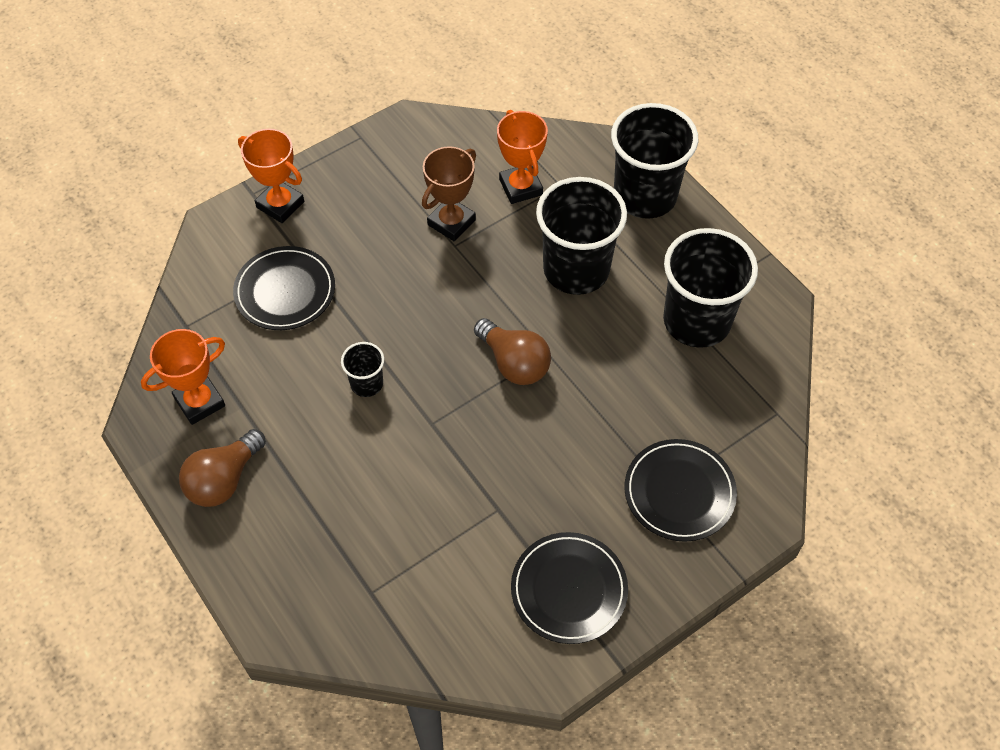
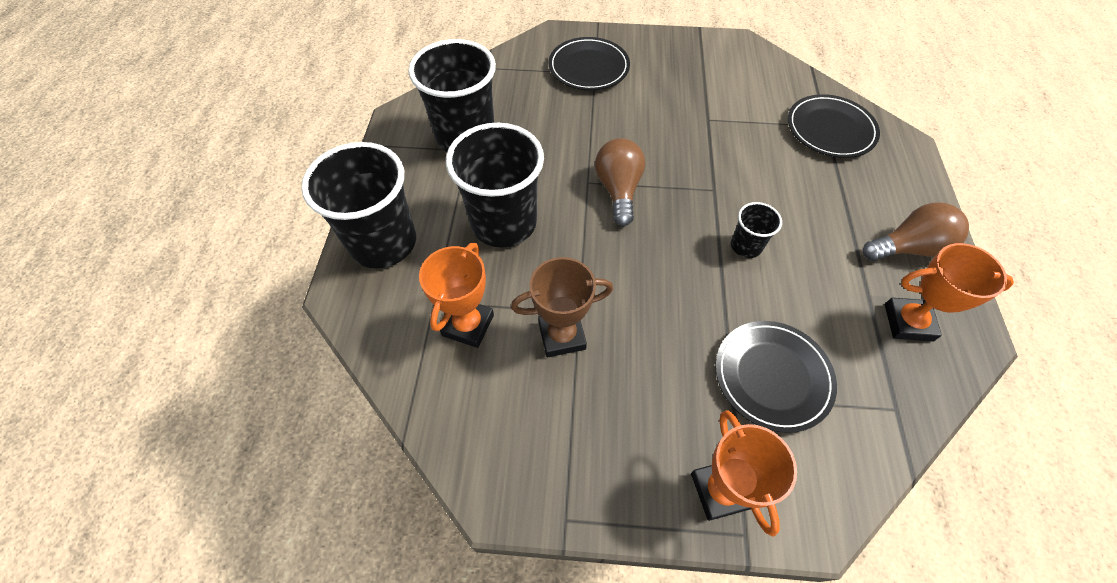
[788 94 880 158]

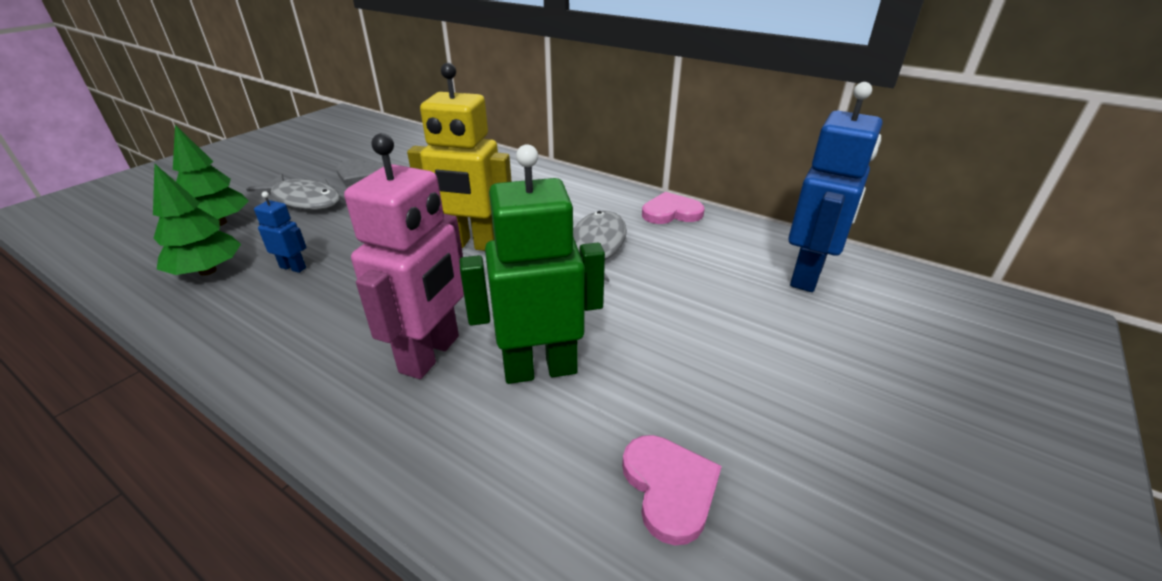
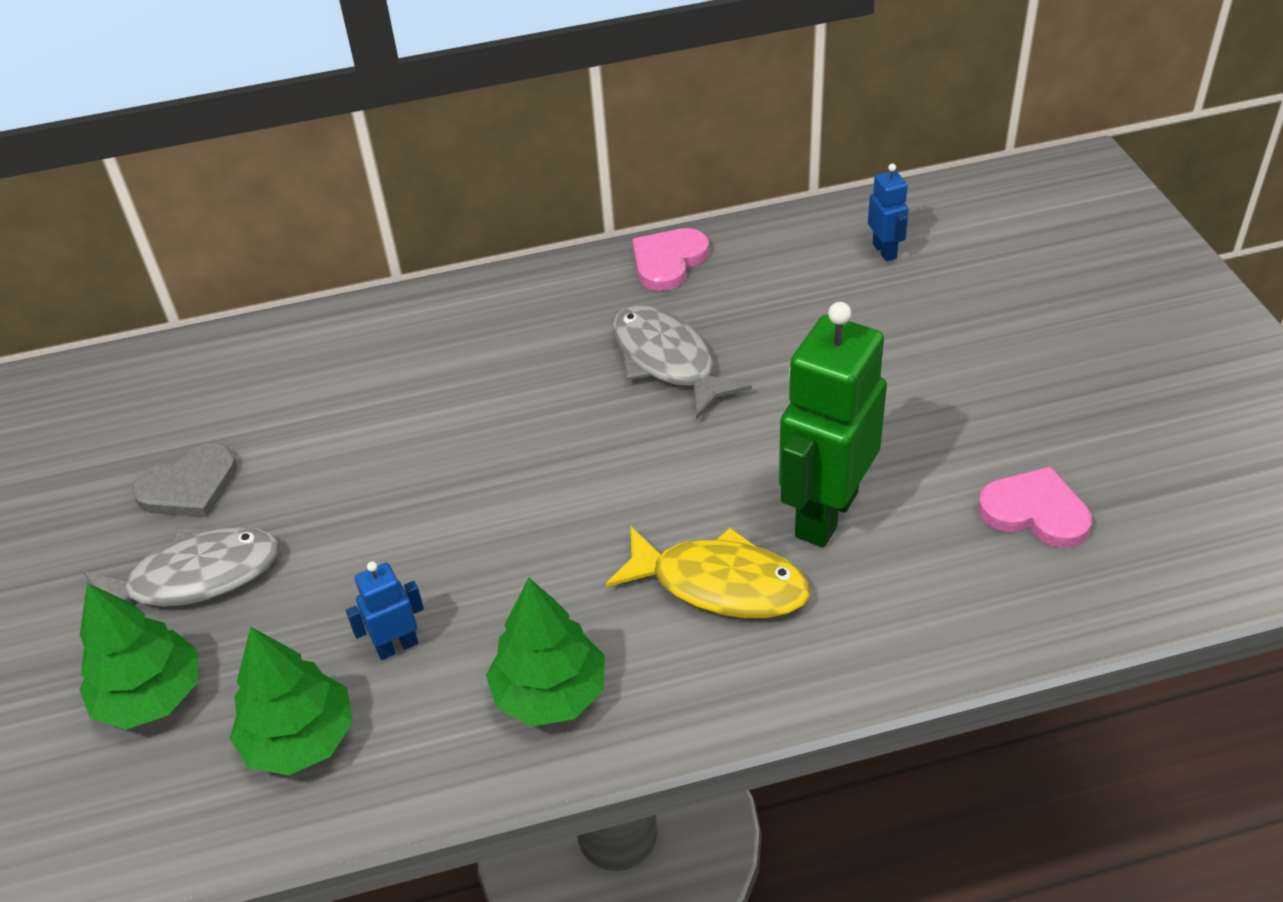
[486 578 605 726]
[606 526 811 618]
[868 164 908 261]
[407 63 512 251] (first image)

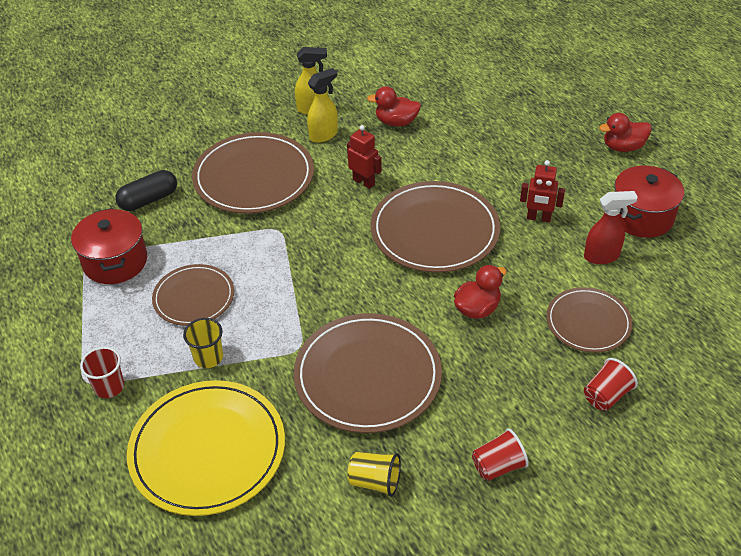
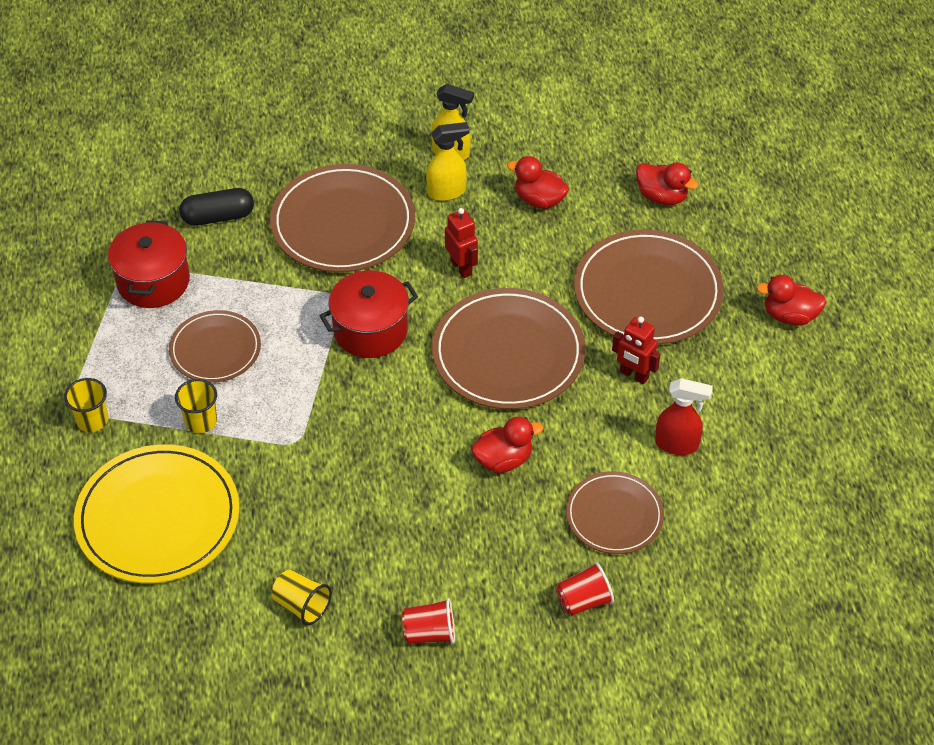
[64 378 108 432]
[320 270 418 358]
[574 229 724 345]
[636 163 698 205]

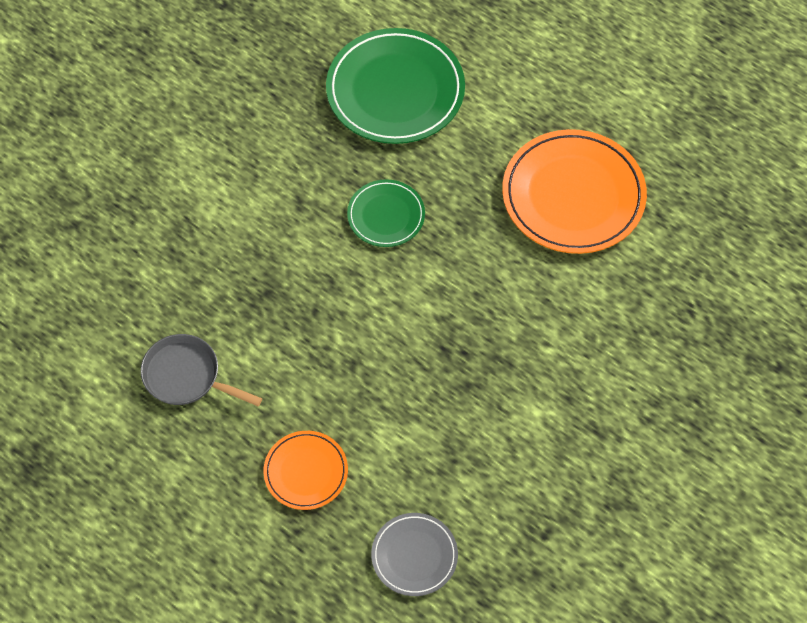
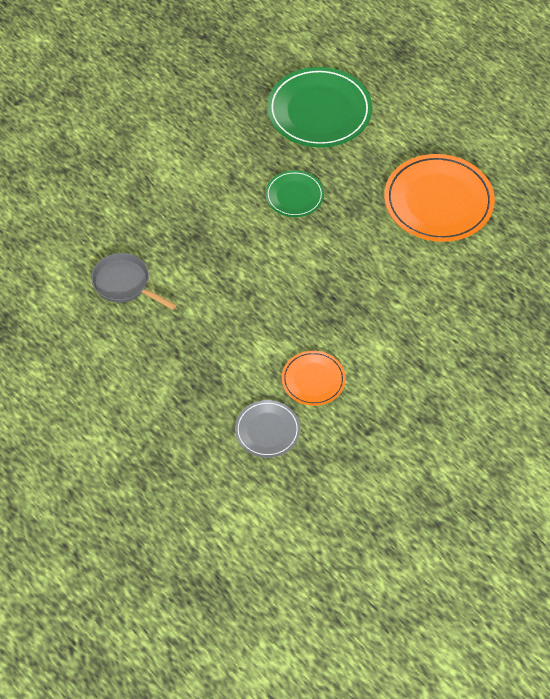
[282 351 346 406]

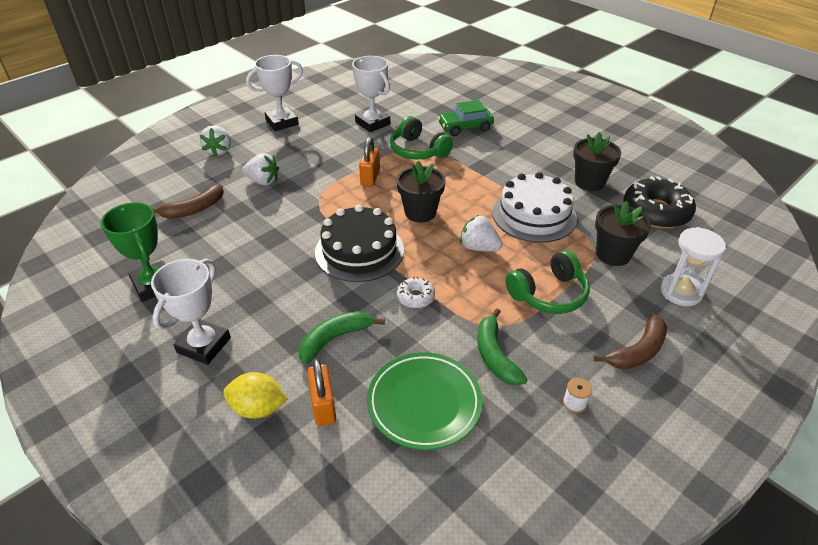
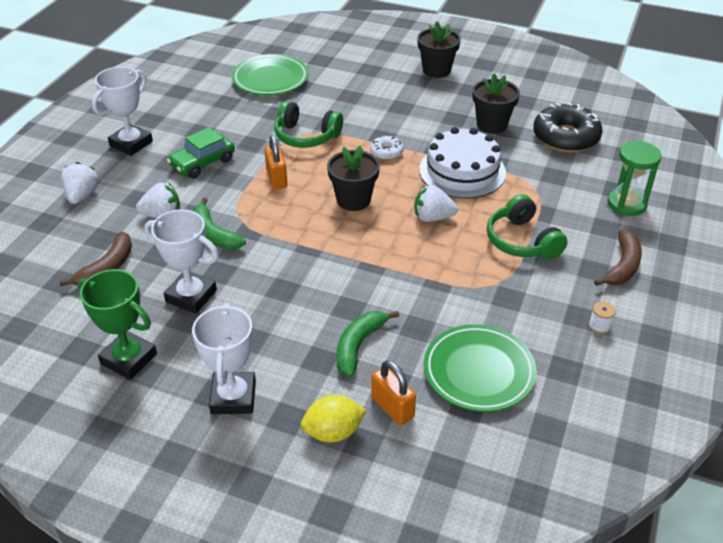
[61 162 99 204]
[144 209 219 314]
[167 127 235 178]
[193 197 246 250]
[232 54 309 95]
[370 135 404 160]
[417 21 461 78]
[487 194 568 259]
[608 141 662 216]
[315 205 404 282] (first image)

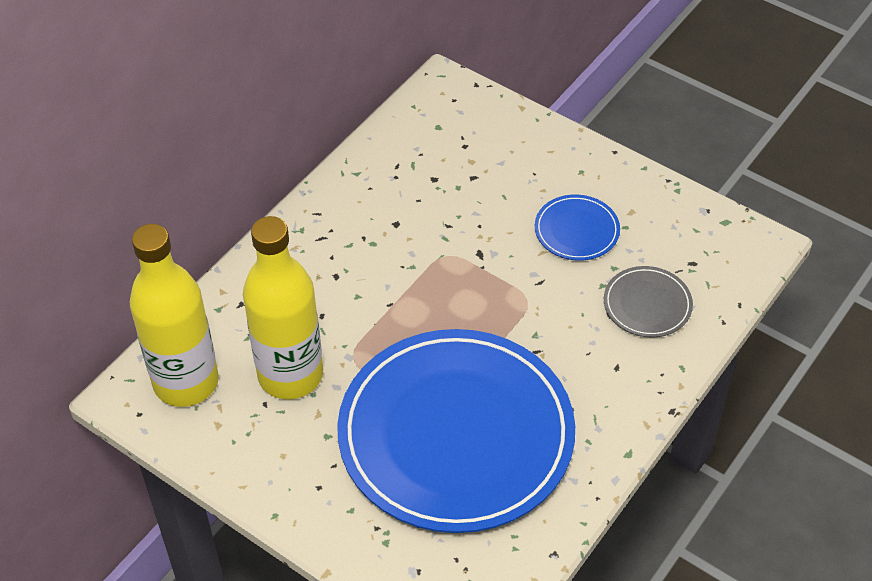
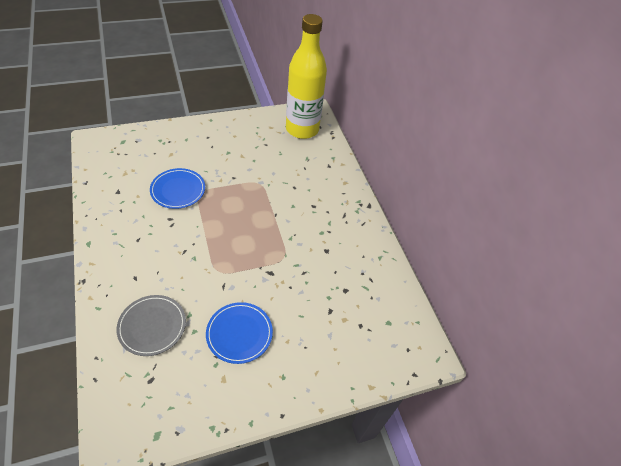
[150 168 205 209]
[243 216 323 399] (first image)

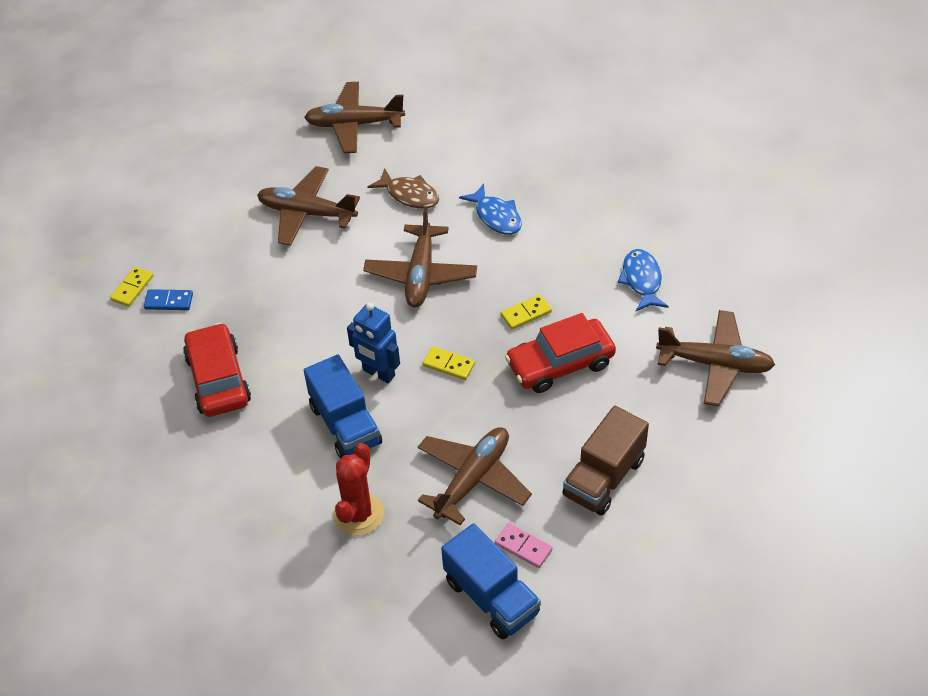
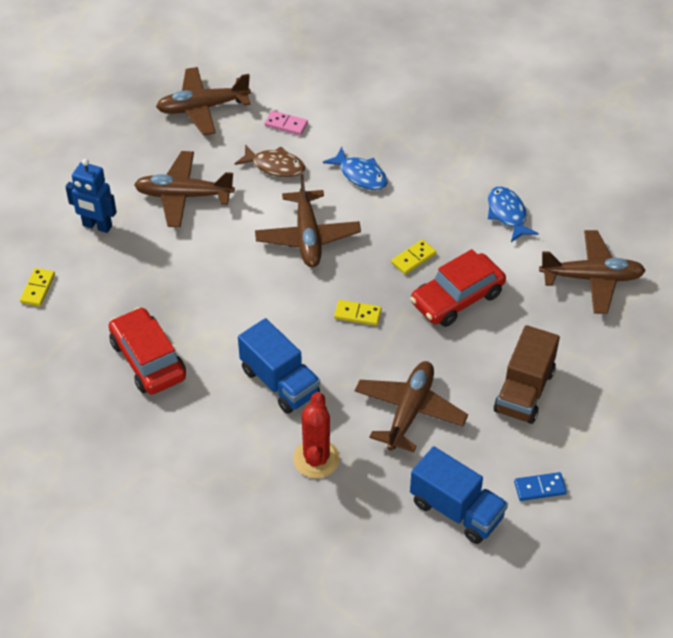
[66 159 117 233]
[265 110 308 135]
[514 472 567 501]

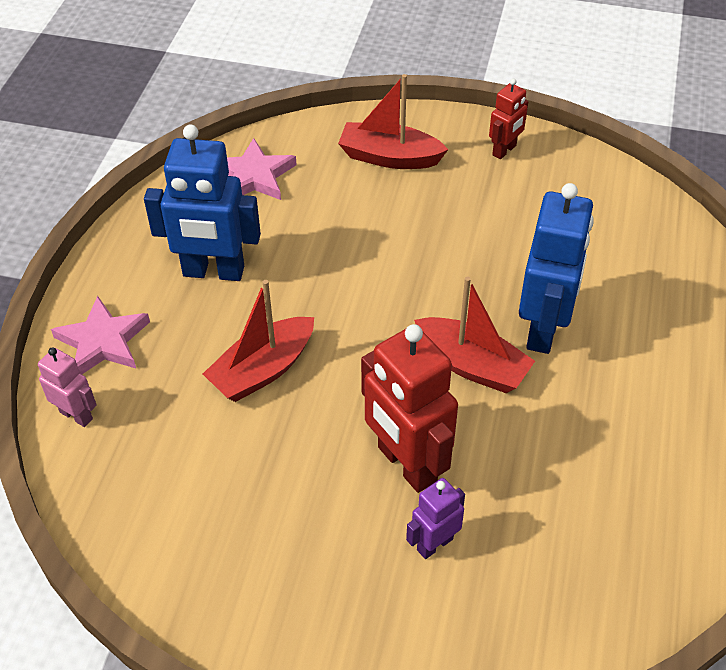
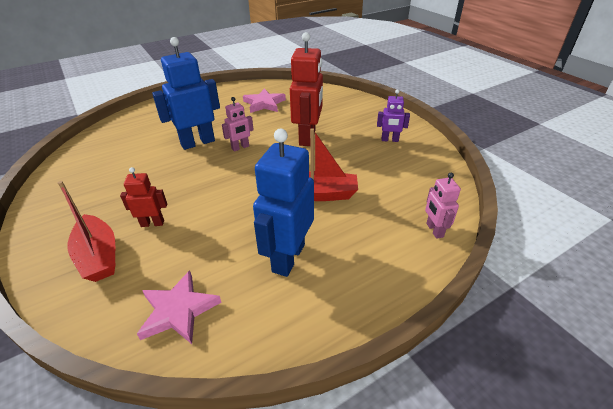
[120 167 167 227]
[222 97 254 152]
[243 88 286 113]
[253 129 314 277]
[377 89 410 142]

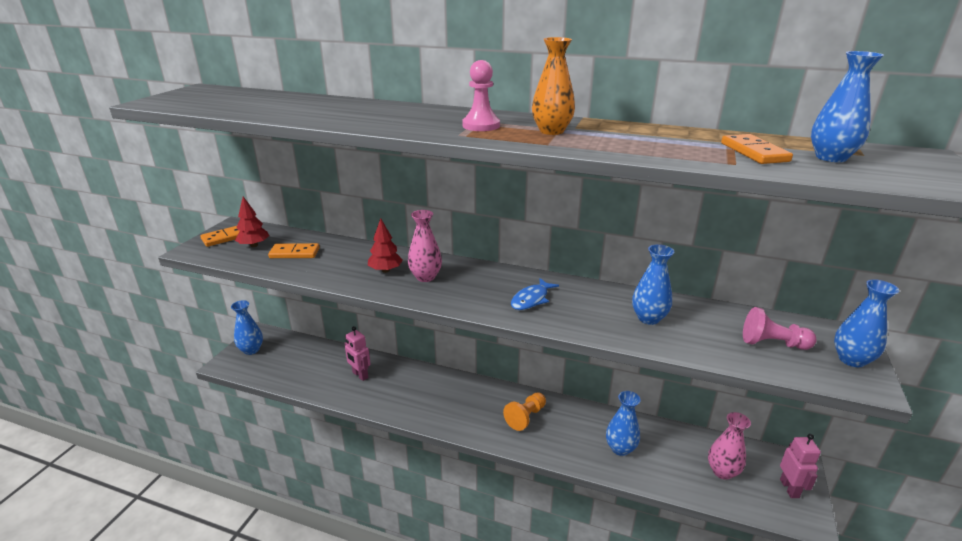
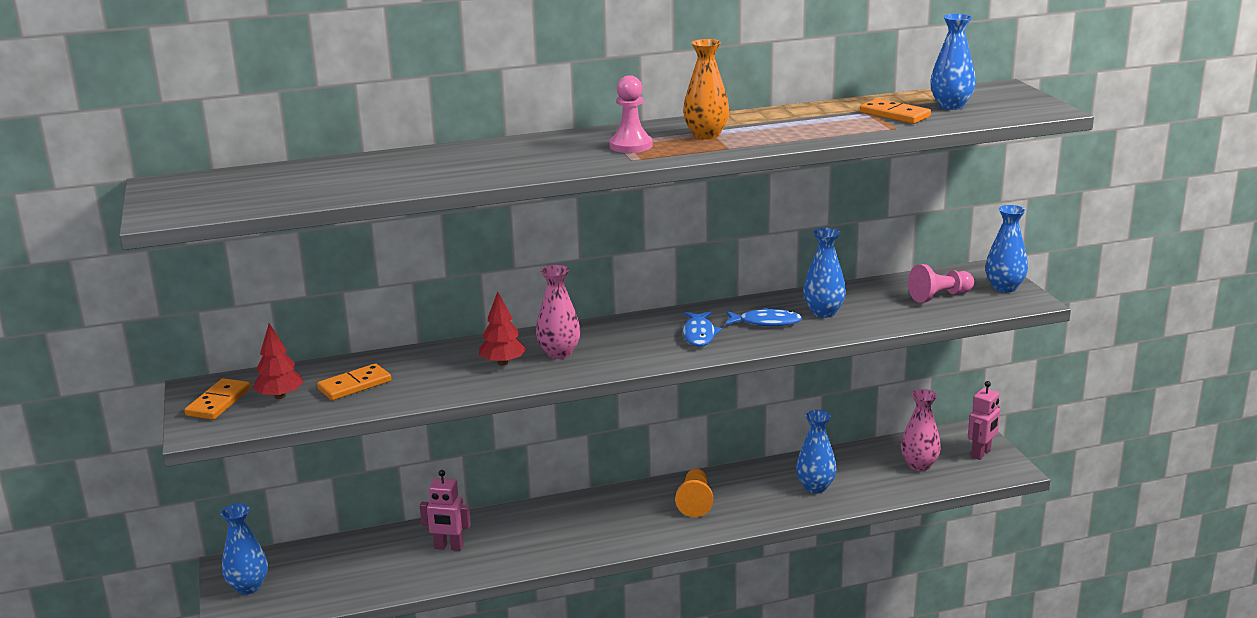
[725 308 802 326]
[968 381 1000 460]

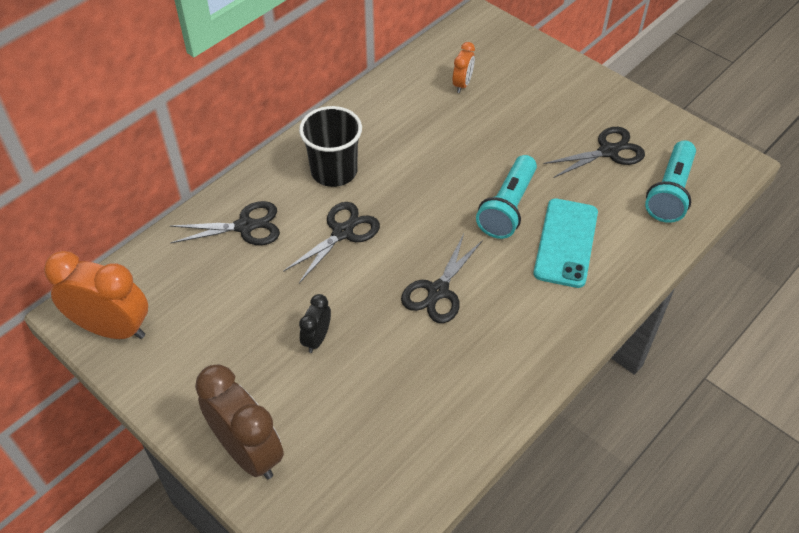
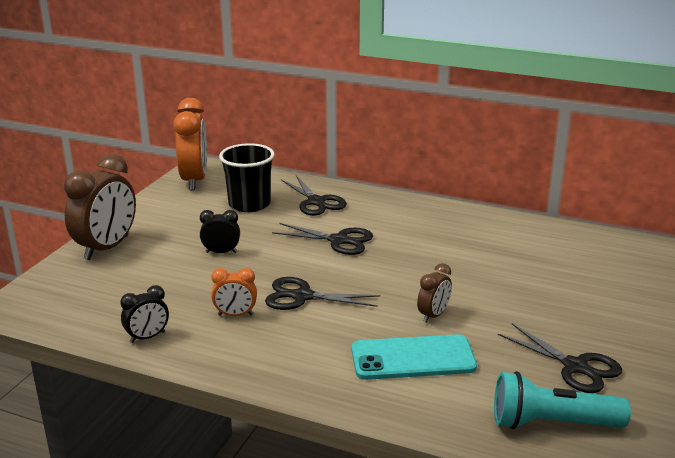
[120 285 169 343]
[211 268 257 316]
[219 143 275 212]
[417 263 452 323]

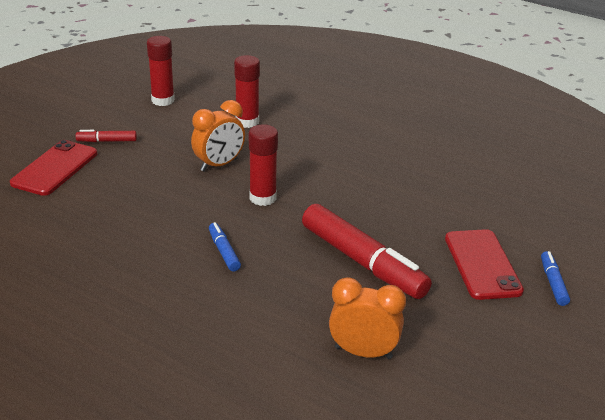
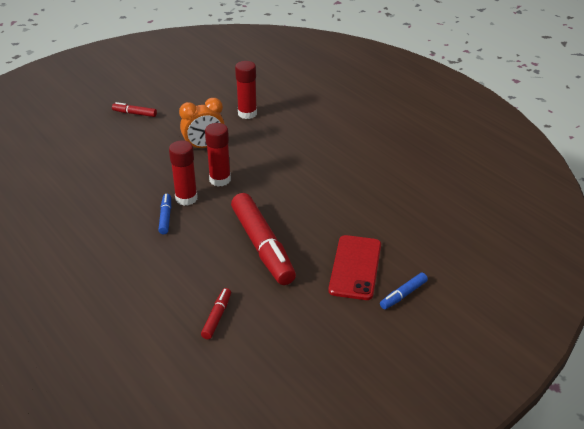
[169 140 198 206]
[201 288 231 339]
[380 272 428 309]
[10 140 97 196] (first image)

